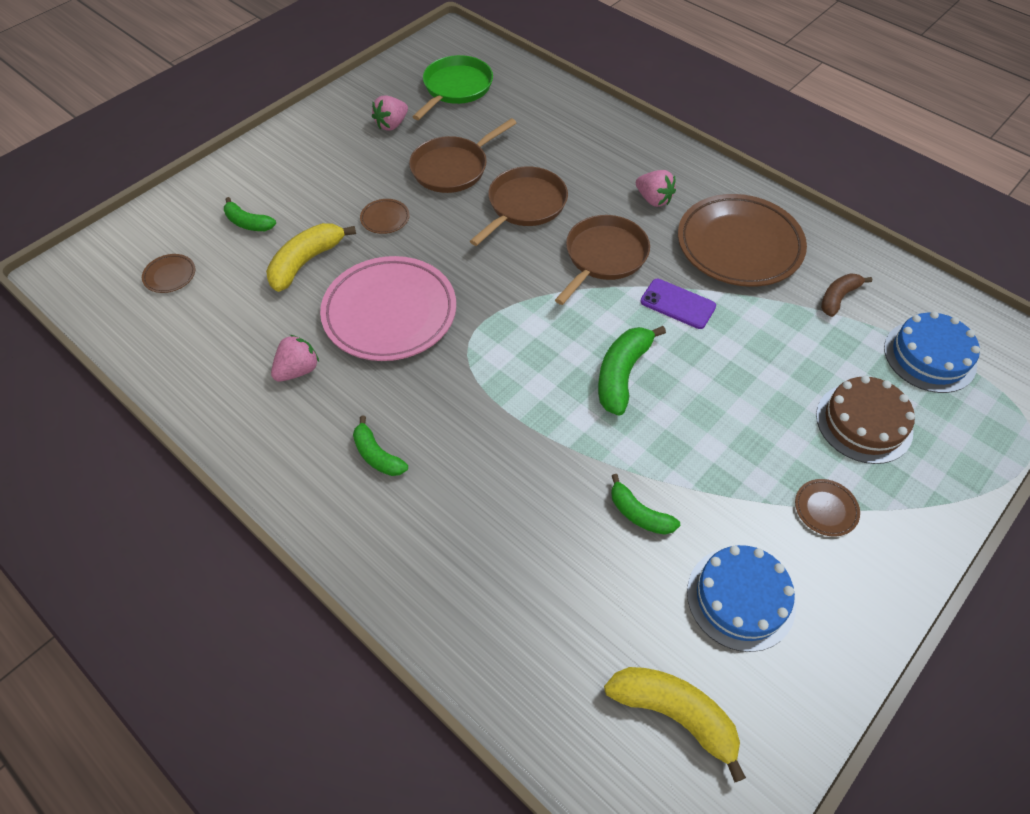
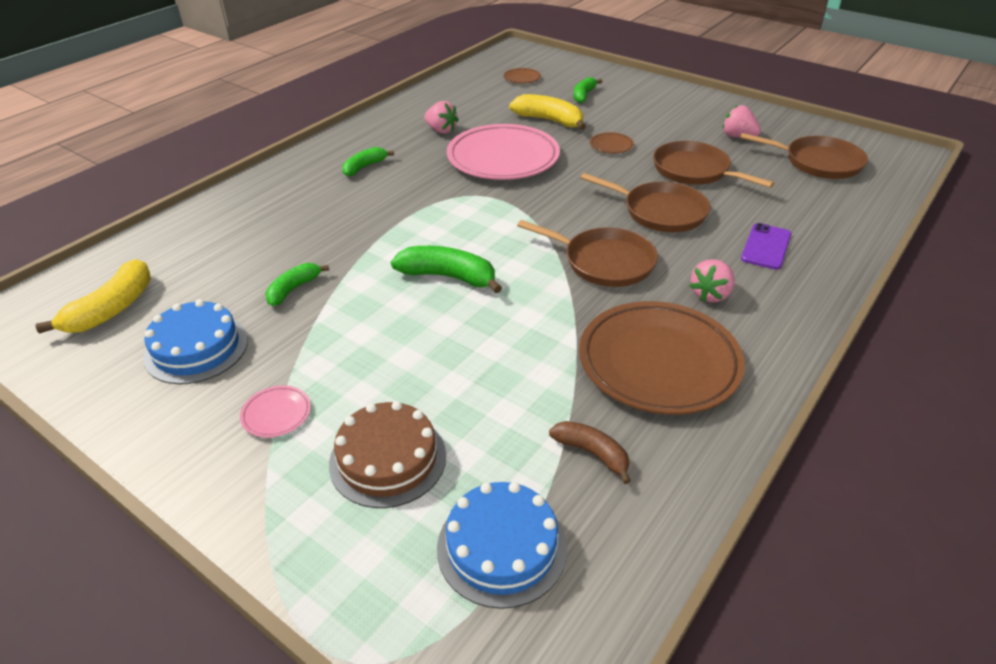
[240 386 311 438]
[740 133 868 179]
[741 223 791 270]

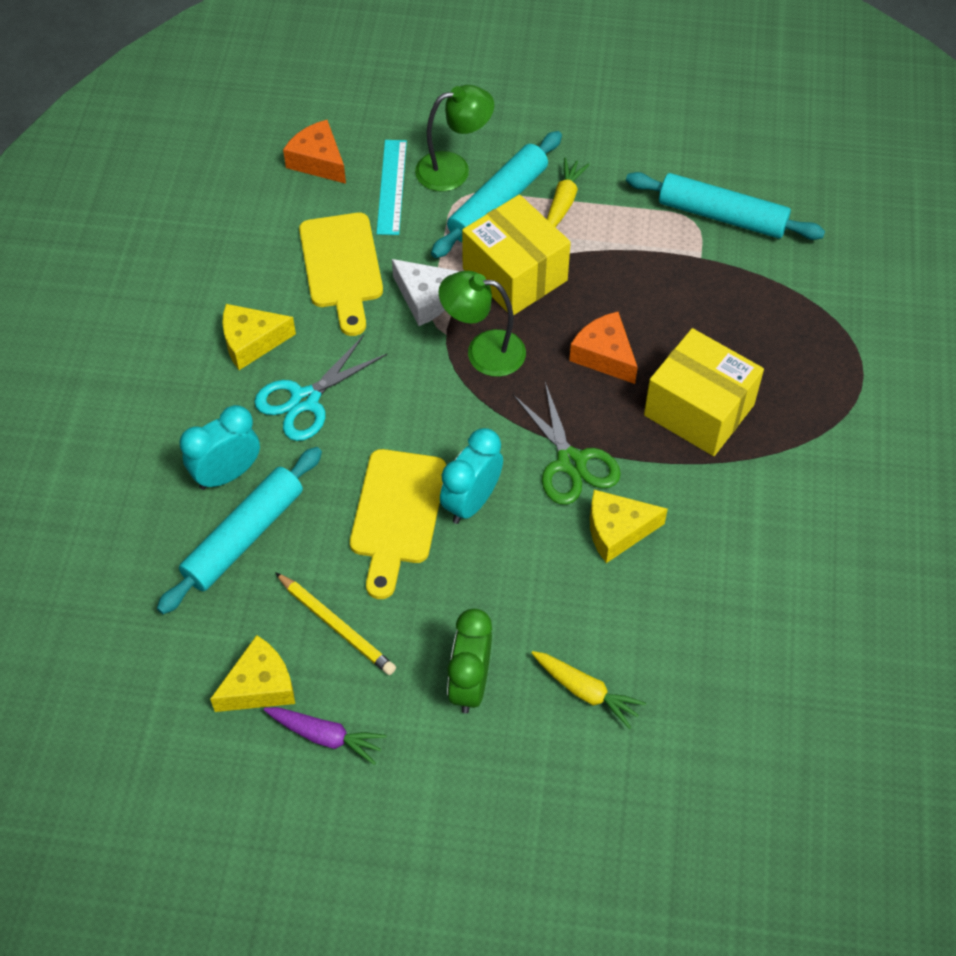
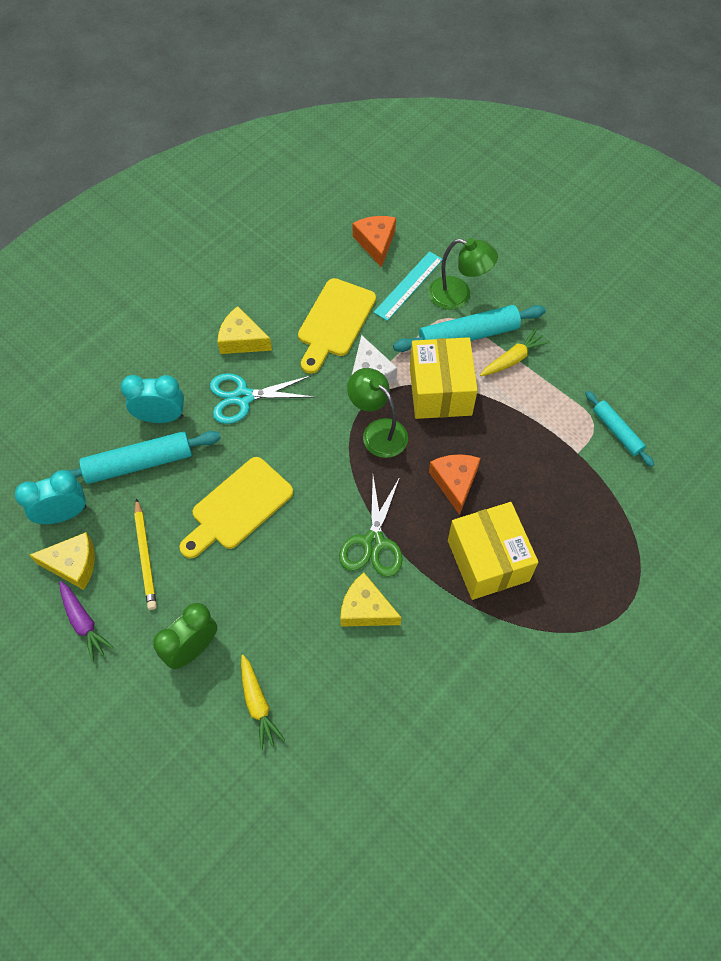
[15 470 86 524]
[586 391 654 467]

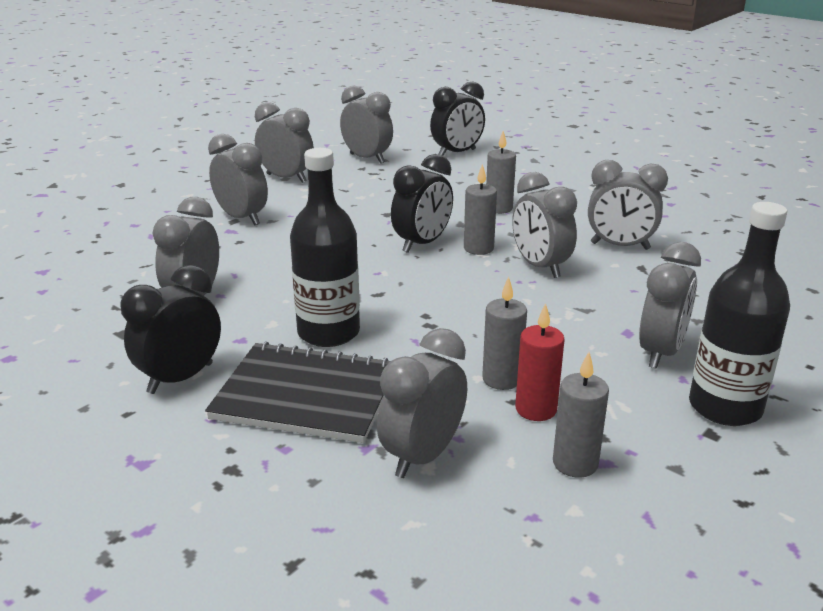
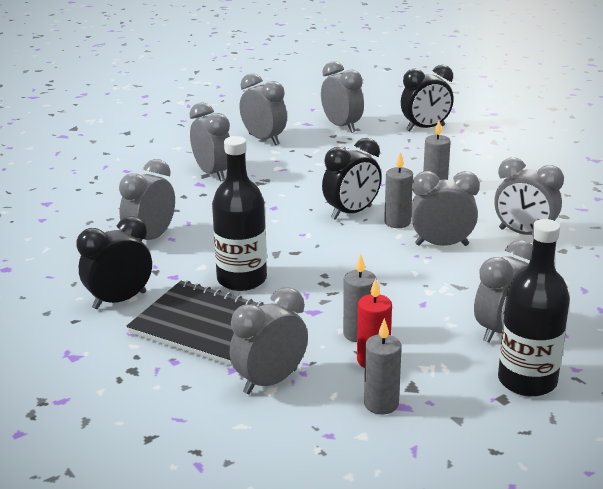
[411 171 480 246]

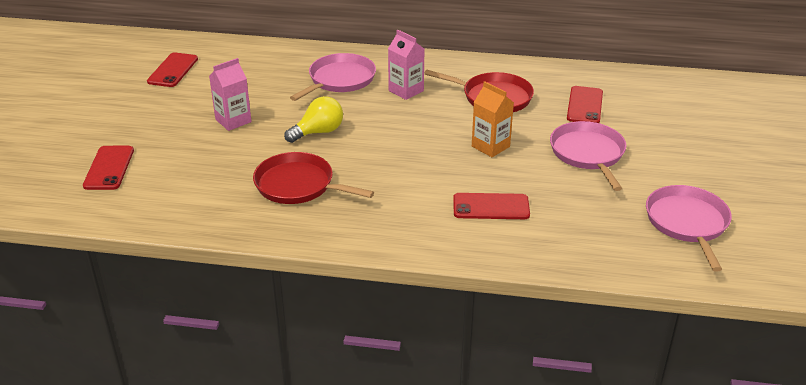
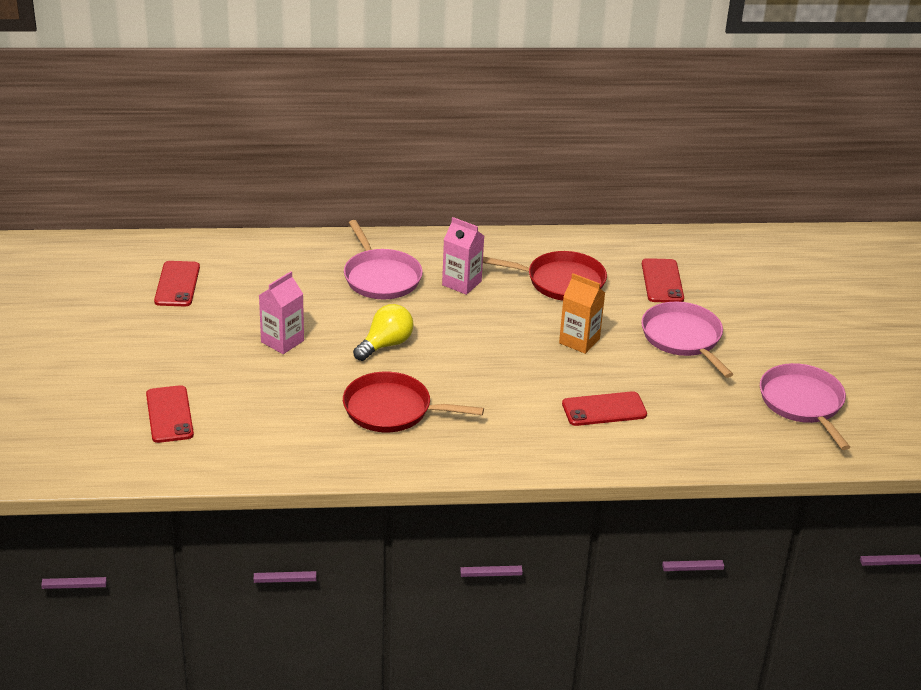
[344 220 423 299]

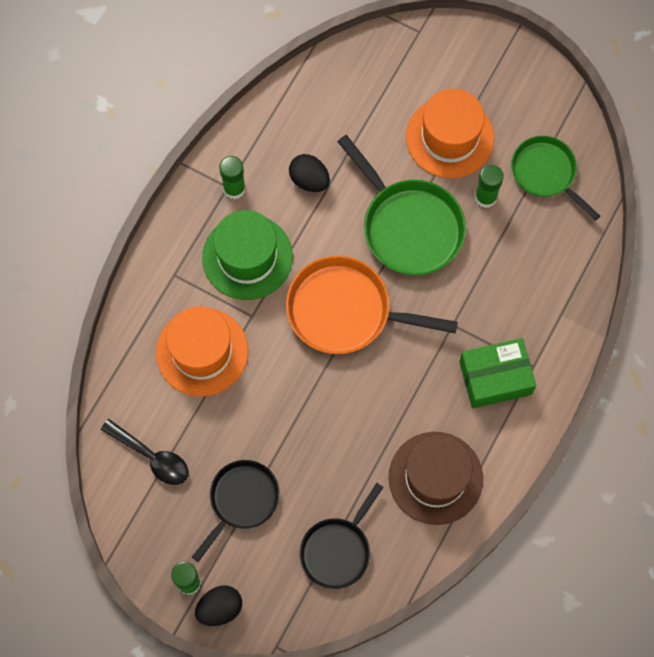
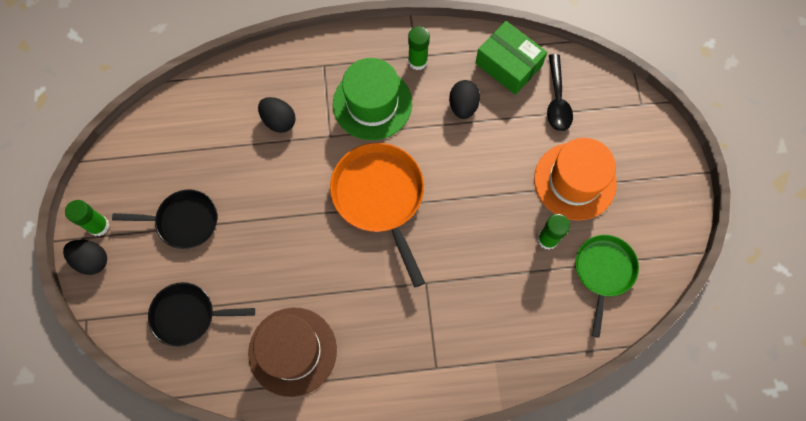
[258 97 296 133]
[475 21 547 95]
[547 54 573 131]
[337 135 466 275] (first image)

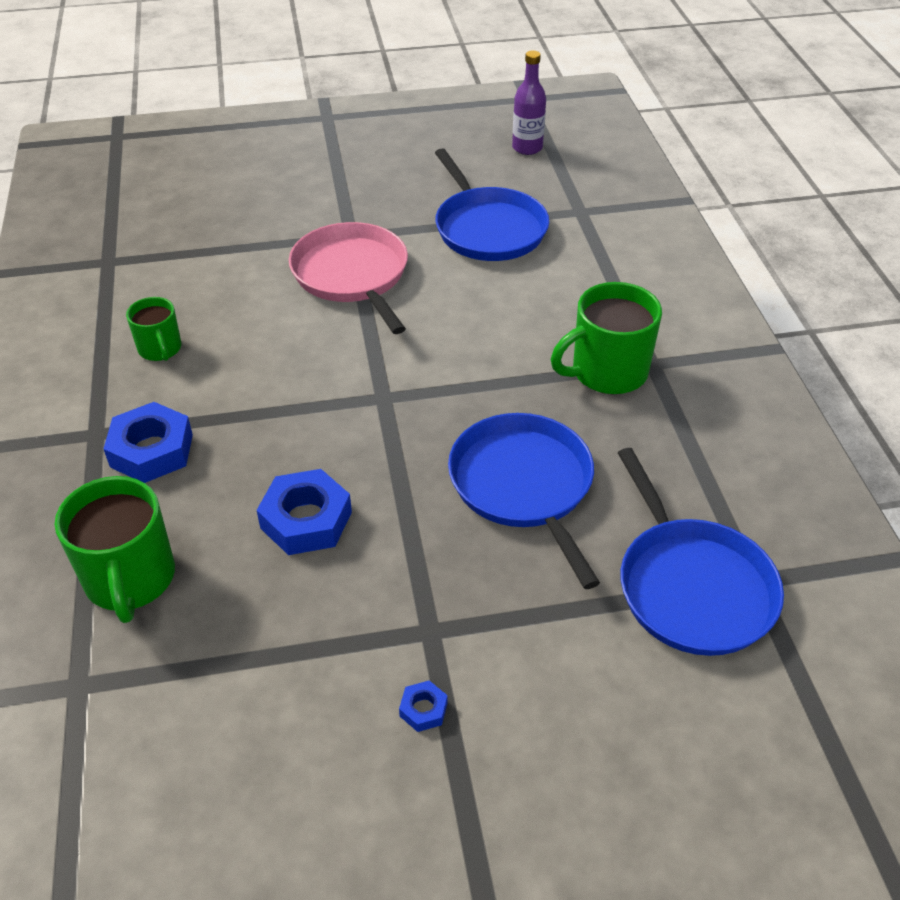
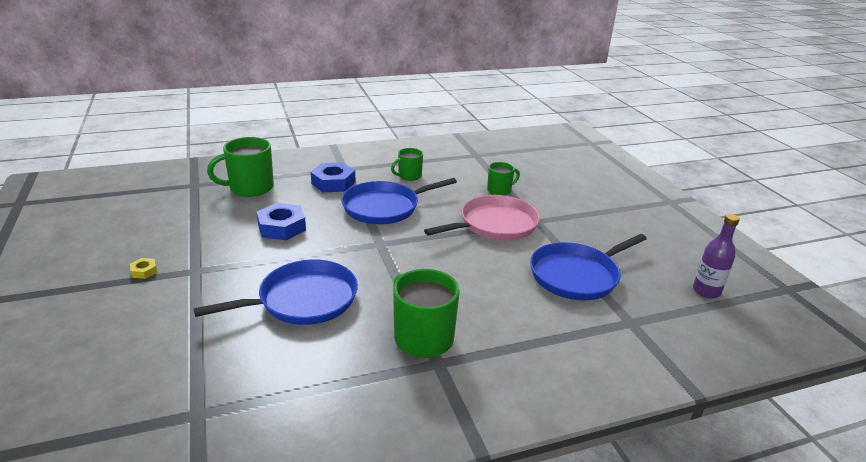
[130 258 157 279]
[341 178 457 224]
[487 162 520 196]

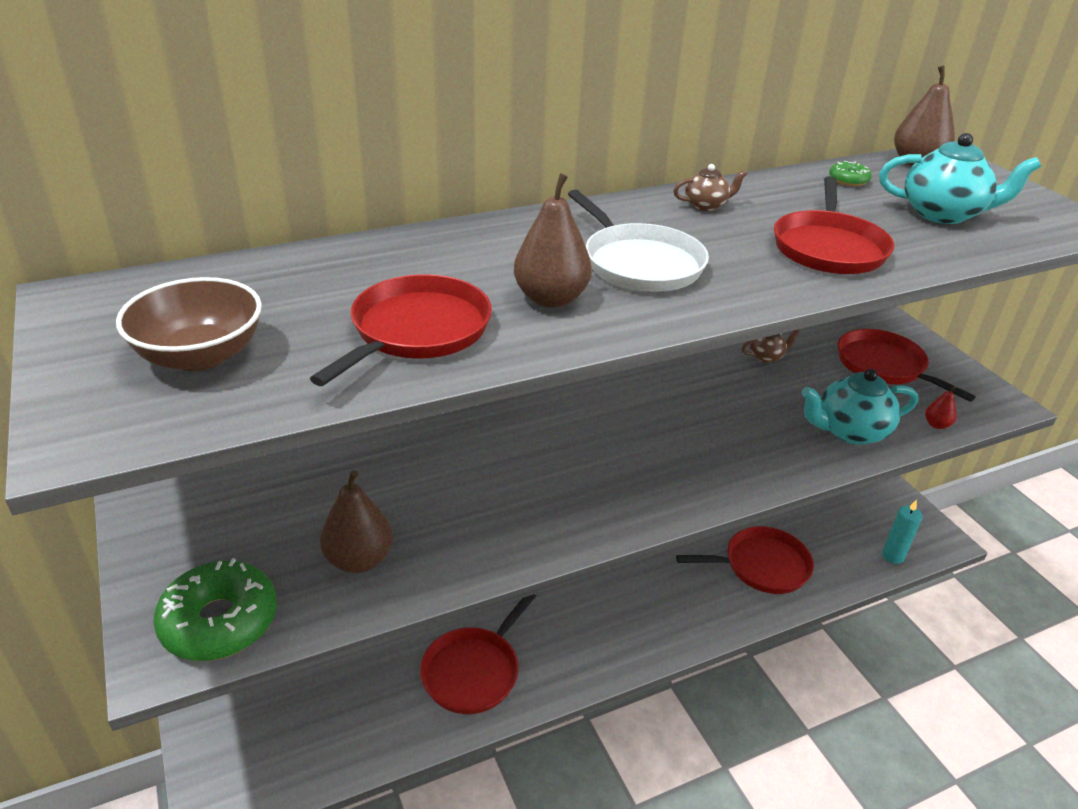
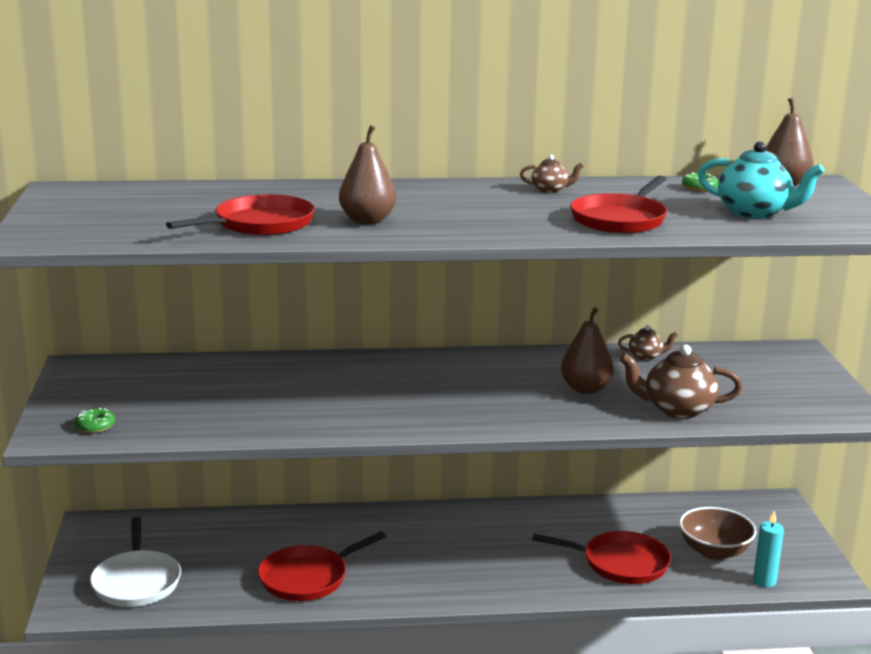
[75 408 115 433]
[90 517 181 607]
[561 307 614 394]
[620 345 743 419]
[679 507 756 560]
[838 329 976 402] (first image)
[925 386 957 429] (first image)

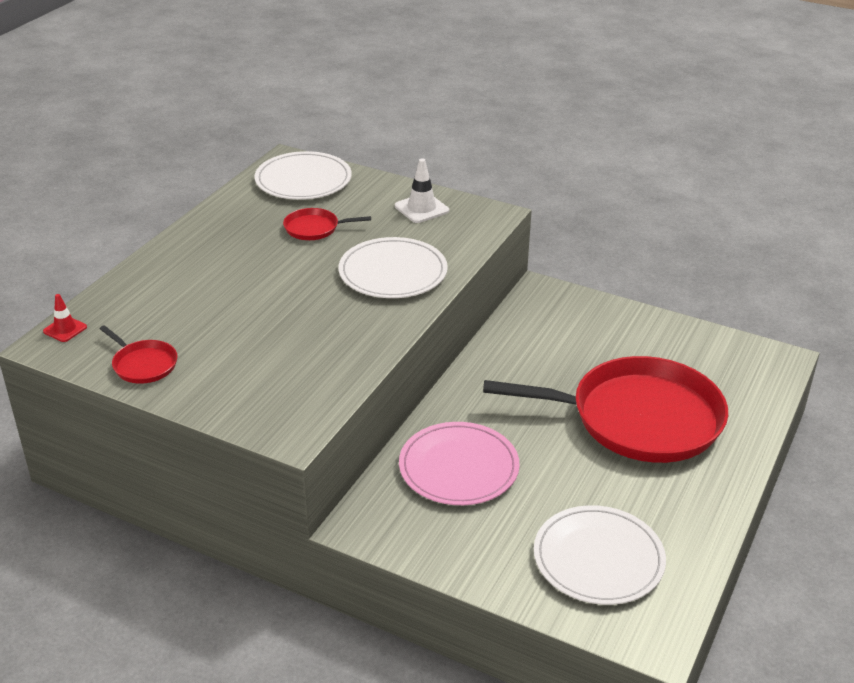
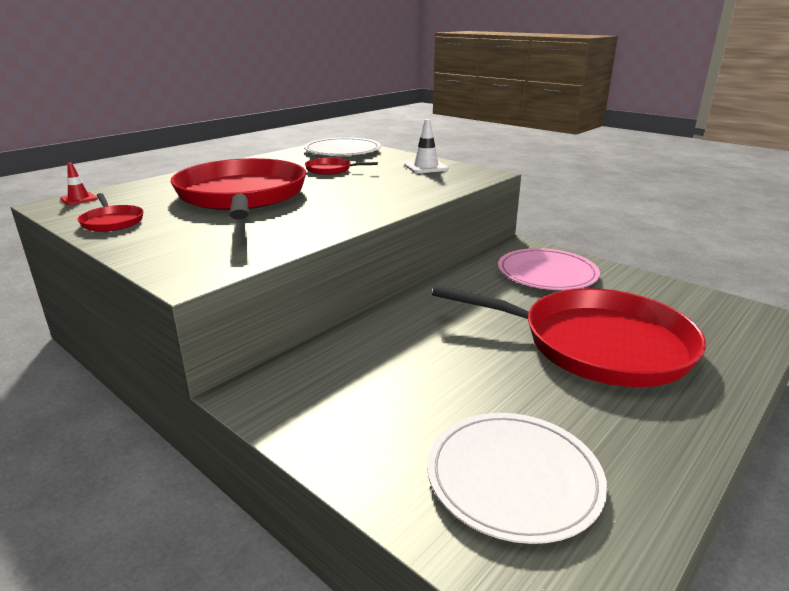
[171 158 306 220]
[498 248 600 290]
[338 237 448 298] (first image)

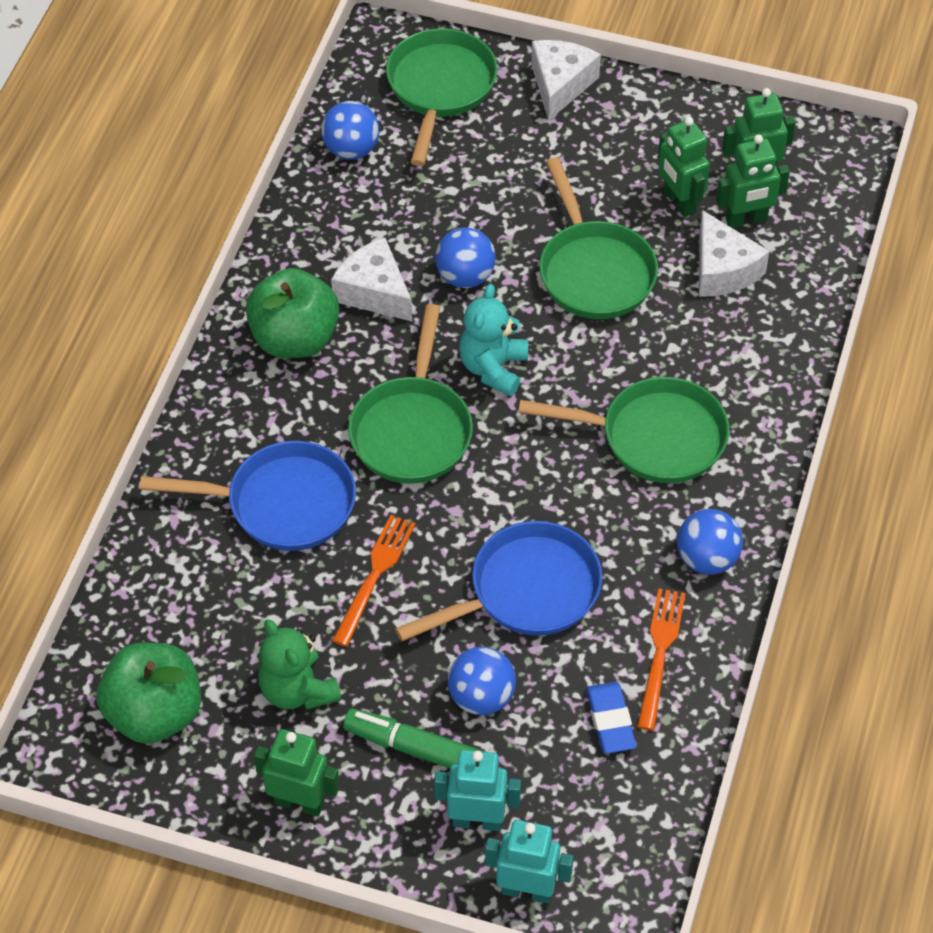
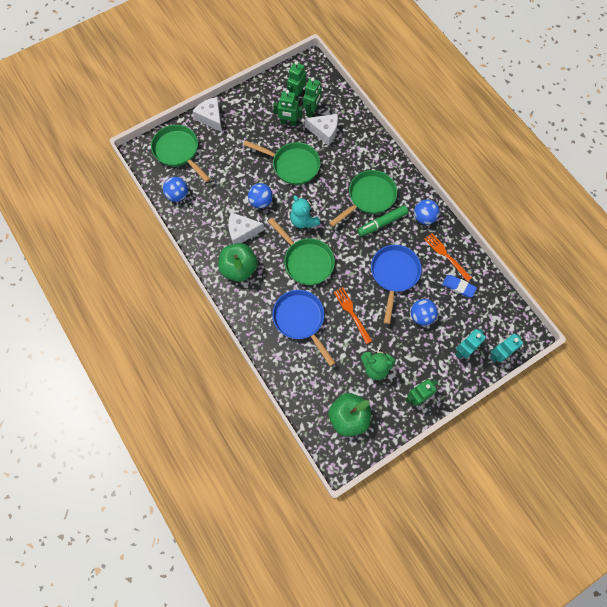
[272 290 335 366]
[357 205 408 237]

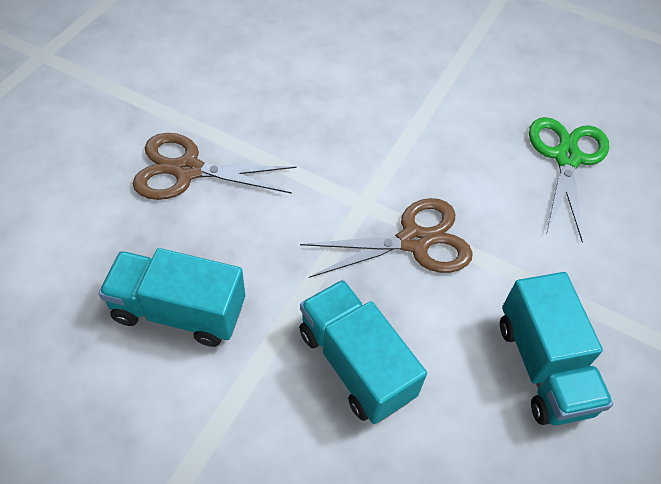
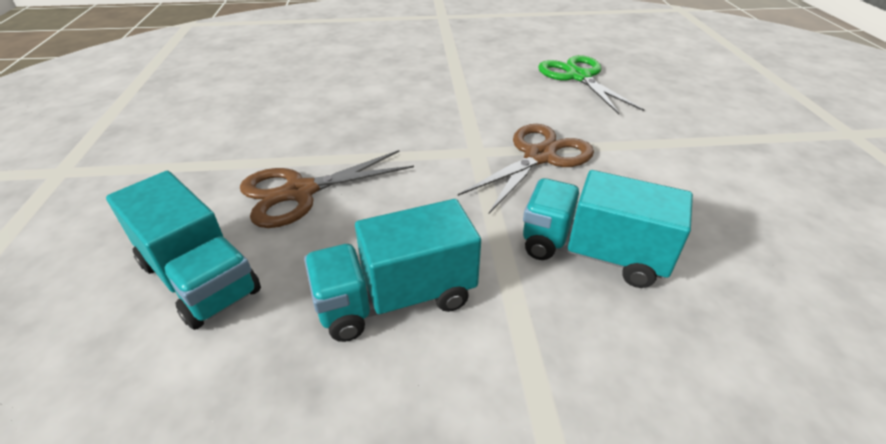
[106 171 261 330]

